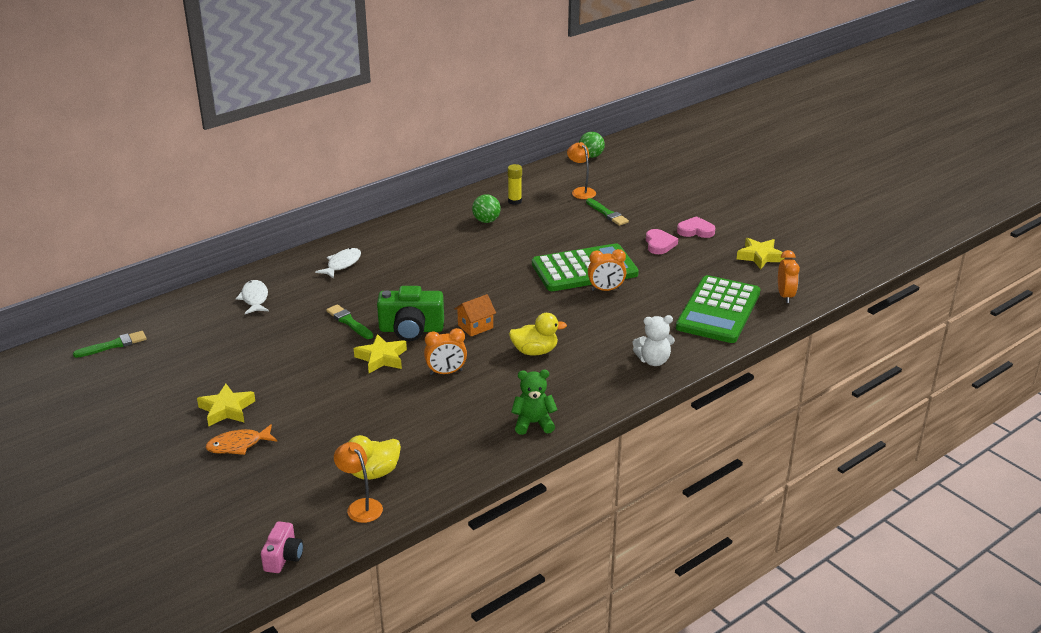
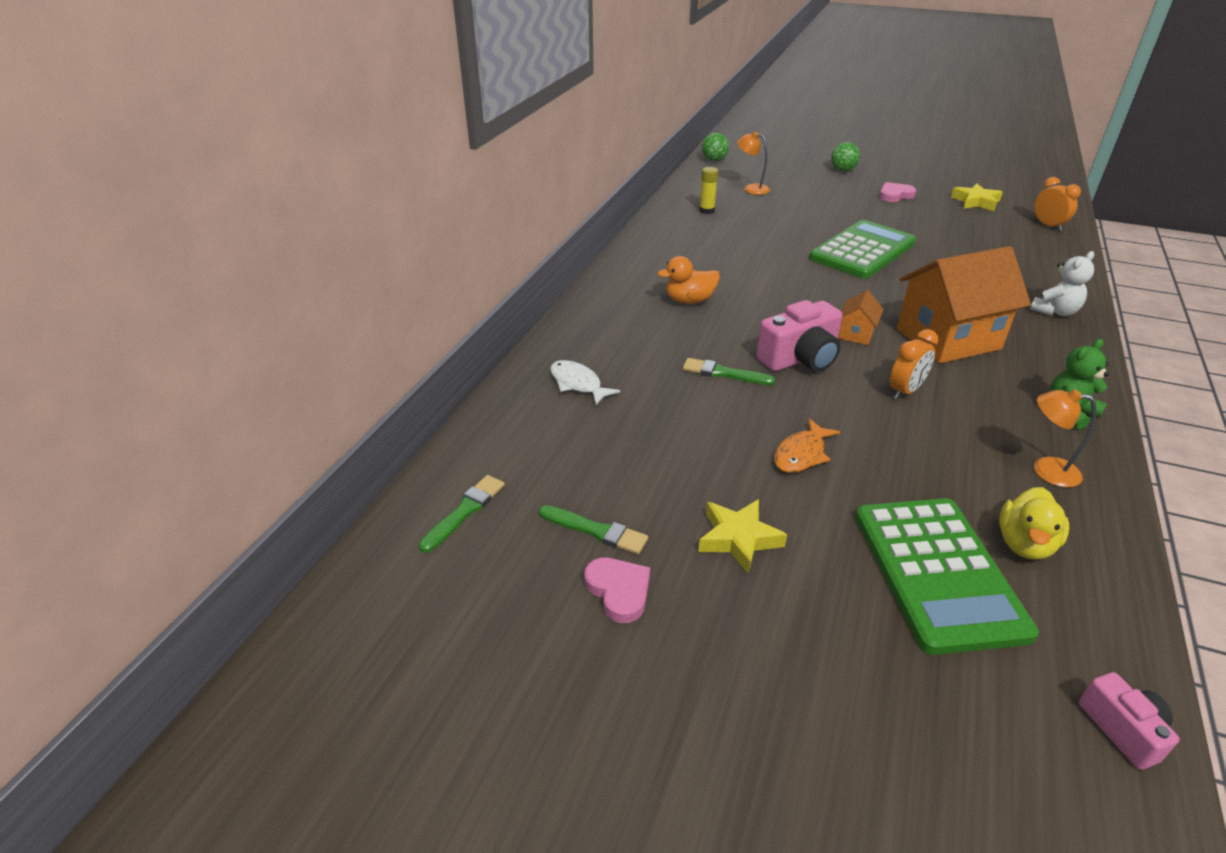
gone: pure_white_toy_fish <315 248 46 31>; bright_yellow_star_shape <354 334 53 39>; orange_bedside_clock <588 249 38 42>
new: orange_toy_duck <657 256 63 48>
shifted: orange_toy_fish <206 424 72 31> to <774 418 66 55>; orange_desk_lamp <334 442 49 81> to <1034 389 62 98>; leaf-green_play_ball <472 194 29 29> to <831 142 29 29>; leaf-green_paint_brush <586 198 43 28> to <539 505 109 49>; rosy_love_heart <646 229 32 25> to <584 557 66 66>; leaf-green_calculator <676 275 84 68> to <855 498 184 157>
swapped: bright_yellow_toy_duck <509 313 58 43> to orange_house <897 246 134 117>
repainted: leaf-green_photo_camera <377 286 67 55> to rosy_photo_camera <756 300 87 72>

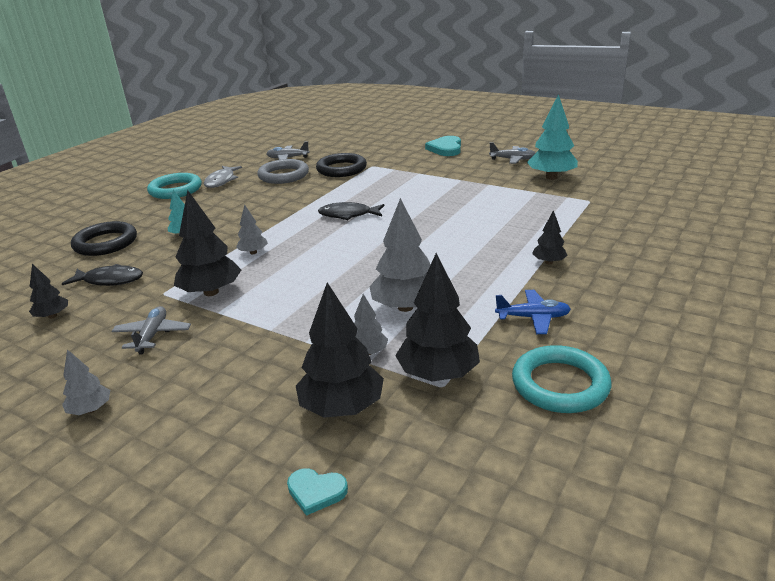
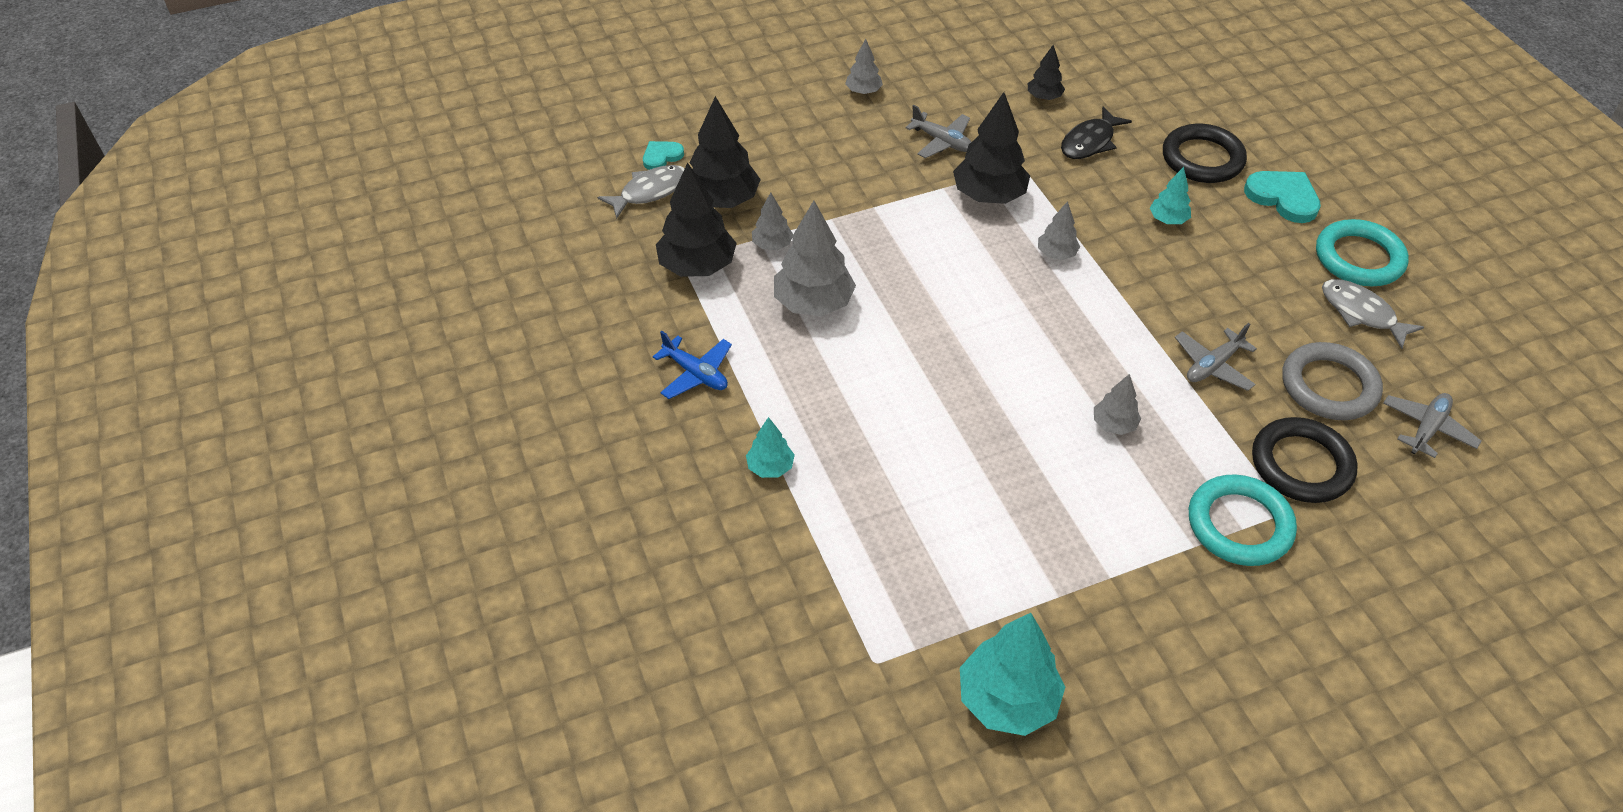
gone: ebony_toy_fish <318 202 66 18>
new: ash-grey_toy_fish <597 165 88 54>; ash-grey_fir_tree <1094 374 47 61>
shifted: teal_love_heart <425 136 36 20> to <1244 171 77 52>; ash-grey_toy_plane <489 143 46 21> to <1175 323 82 68>; teal_ring <512 345 99 68> to <1189 475 108 91>
repainted: ebony_fir_tree <532 210 36 54> to teal_fir_tree <746 417 49 61>
rotated: blue_toy_plane <495 290 76 44> = <653 331 79 68> 90 degrees counterclockwise

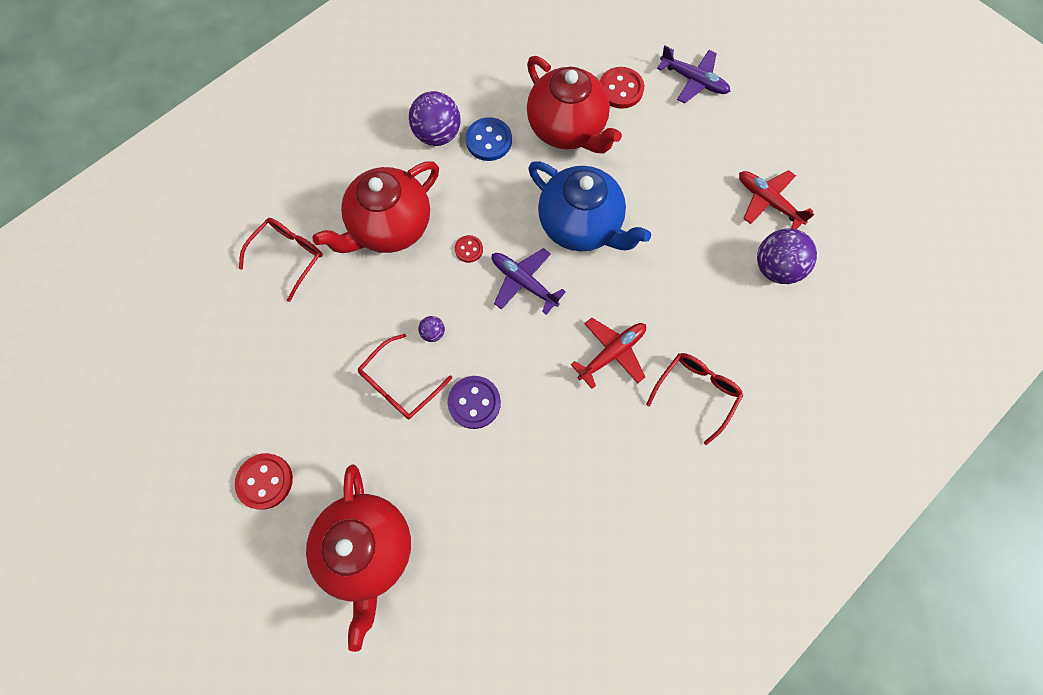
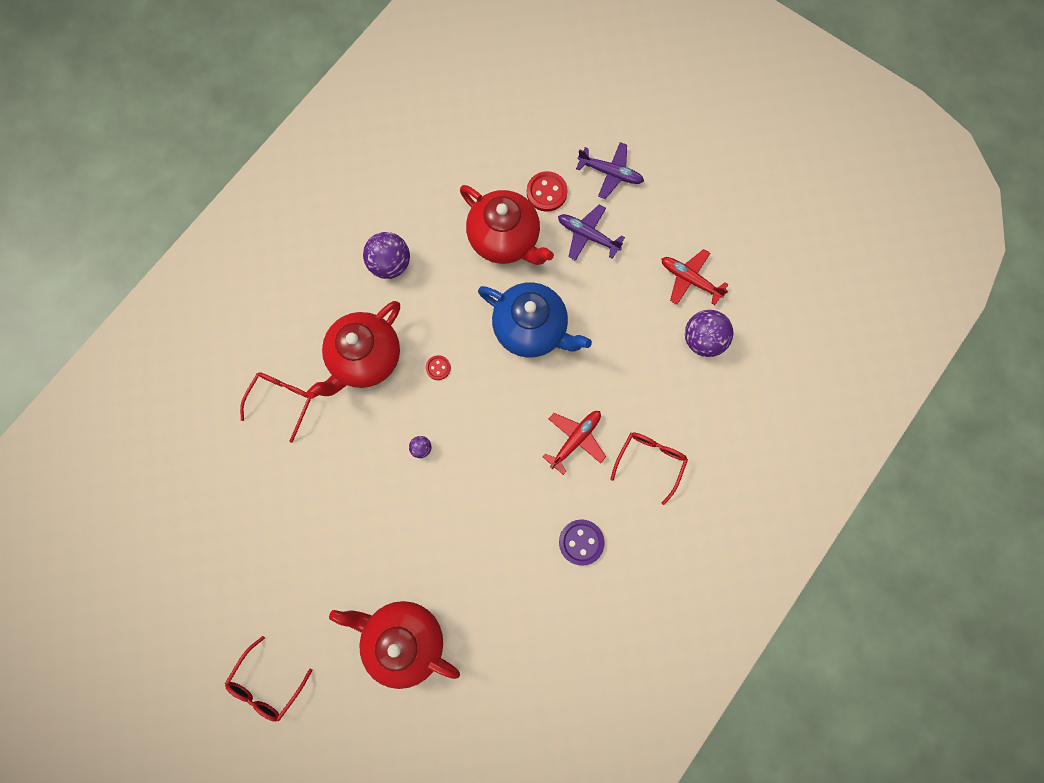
gone: scarlet_shirt_button <235 453 58 57>; blue_shirt_button <466 117 46 44>
shifted: scarlet_spectacles <358 334 94 85> to <225 636 88 86>; violet_shirt_button <448 376 53 53> to <559 519 46 47>; violet_toy_plane <492 248 74 67> to <558 204 67 57>
rotated: scarlet_china_teapot <306 464 105 188> = <329 601 131 88> 135 degrees clockwise

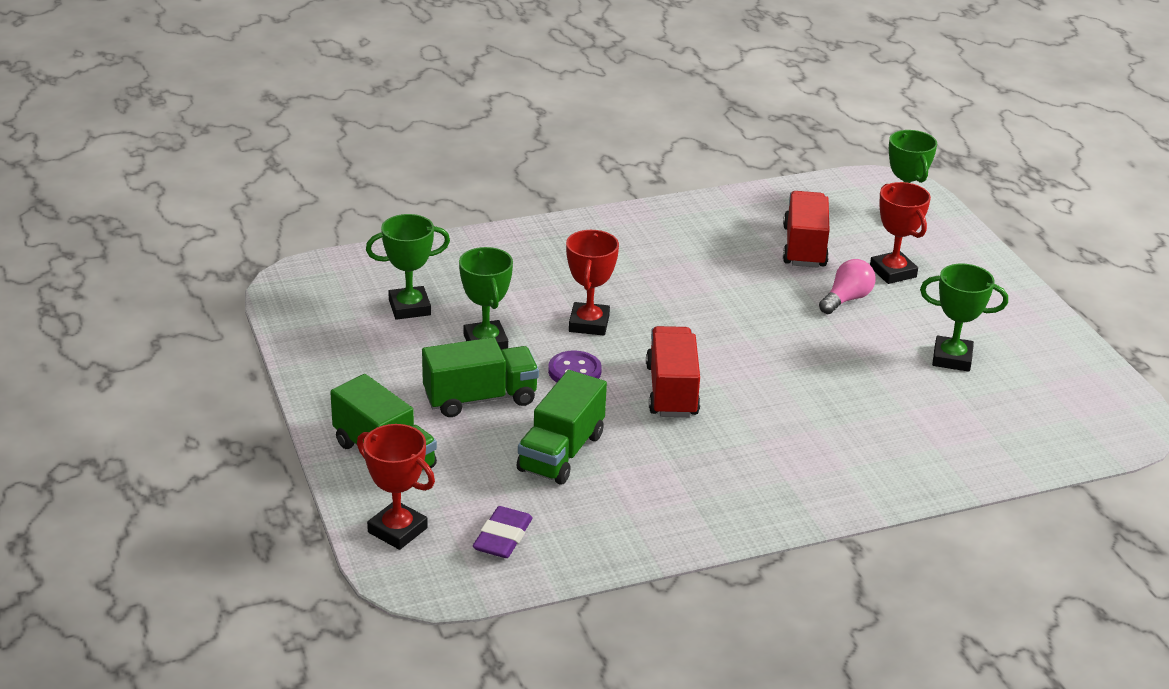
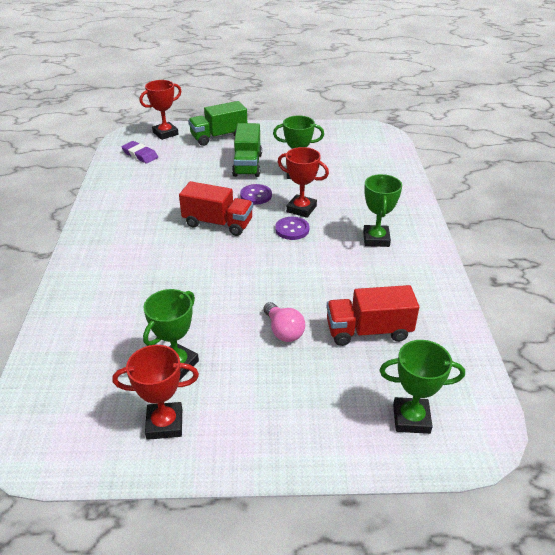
gone: leaf-green_truck <517 370 90 115>
new: violet_shirt_button <275 217 34 23>
shifted: leaf-green_trophy <366 214 84 106> to <363 174 39 73>; scarlet_trophy <870 182 61 102> to <113 345 86 95>
rotated: scarlet_truck <783 191 47 77> = <327 285 92 61> 150 degrees clockwise

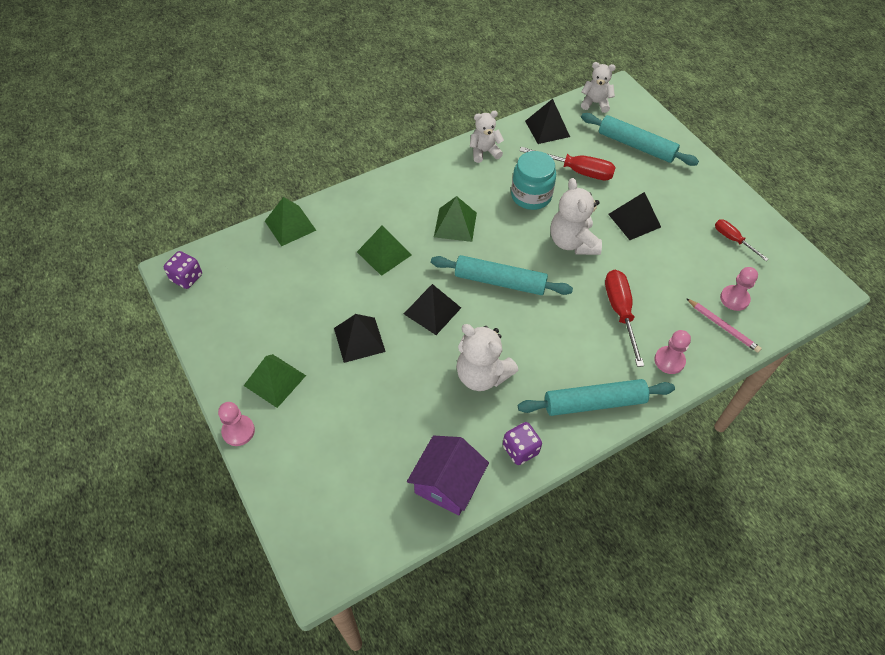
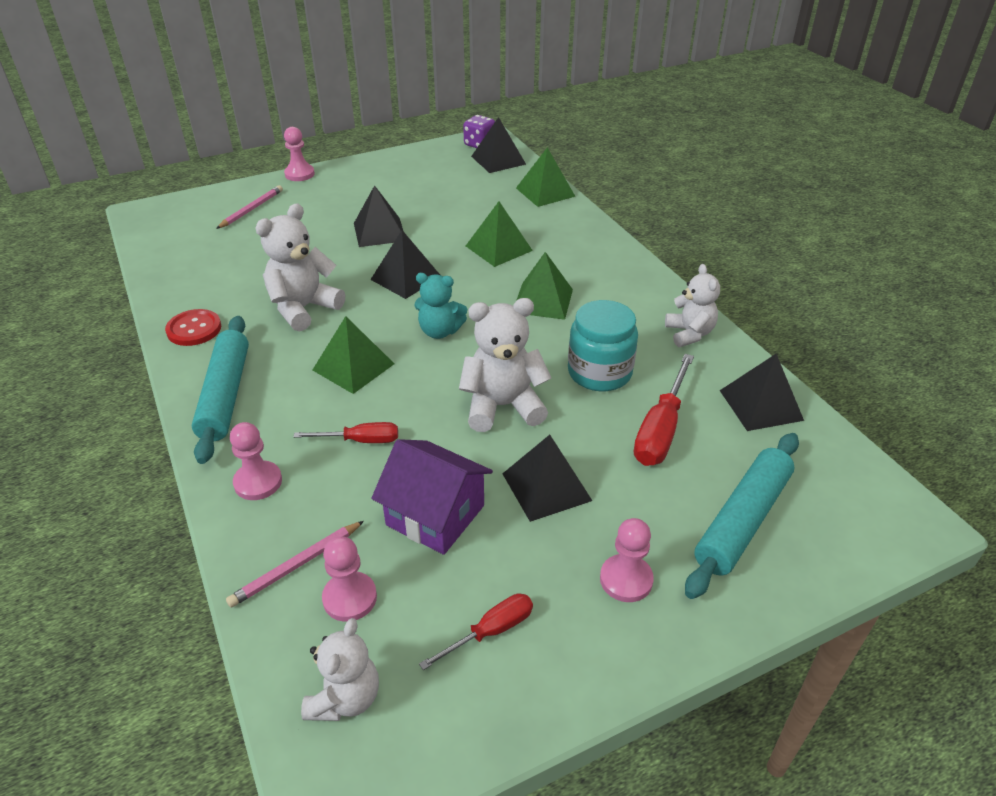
new: rosy_pencil <216 185 67 44>; ebony_solid_pyramid <471 117 55 56>; rosy_game_pawn <600 518 54 84>
shifted: leaf-green_solid_pyramid <244 354 62 54> to <313 316 81 78>; violet_house <407 436 82 79> to <371 439 122 116>; pure_white_stuffed_bear <581 62 35 51> to <301 618 78 103>
swapped: teal_dough_roller <431 255 142 40> to teal_stuffed_bear <414 273 53 66>; violet_die <503 422 39 43> to scarlet_shirt_button <165 309 56 37>
scaled: scarlet_flat_screwdriver <605 270 39 97> = <294 422 104 21> x0.61

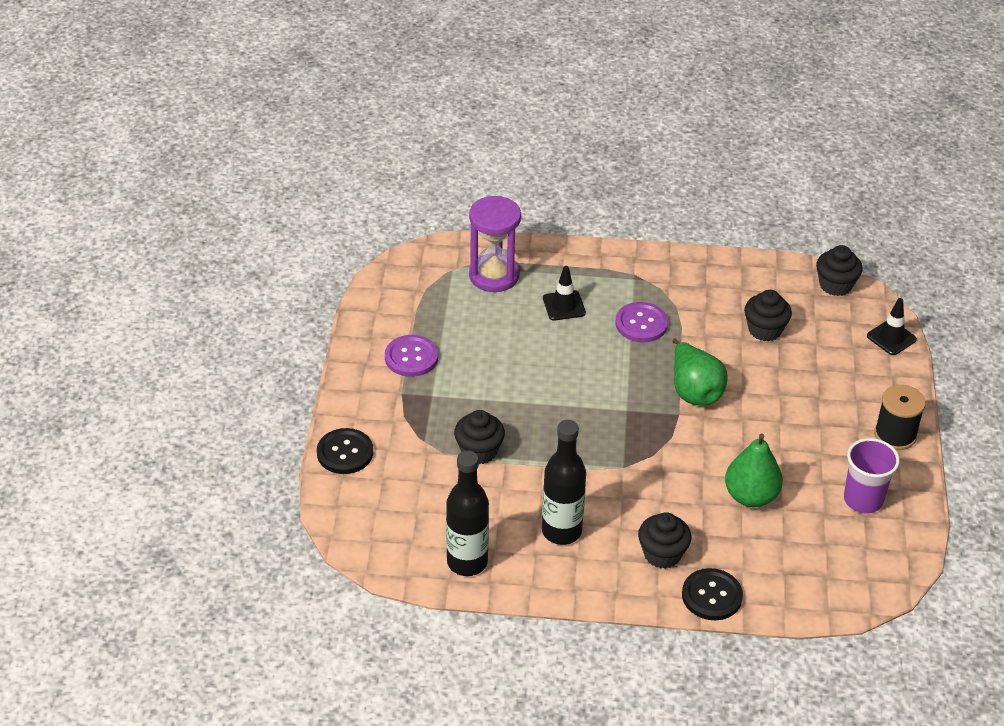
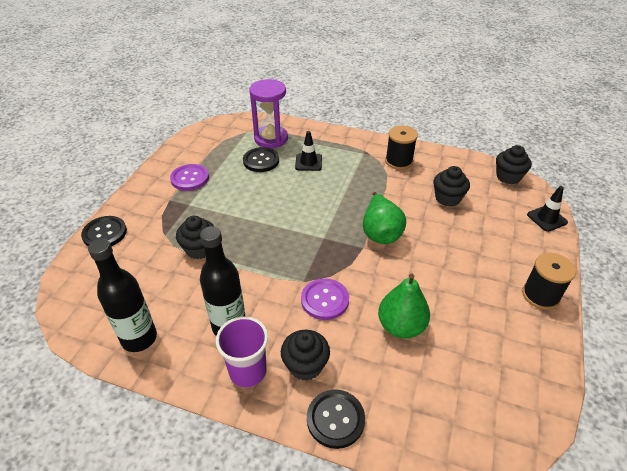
new: ebony_shirt_button <243 147 36 25>; ebony_bobbin <385 126 33 44>
shifted: violet_shirt_button <615 302 53 40> to <301 278 48 42>; violet_cup <844 438 56 76> to <216 316 52 72>

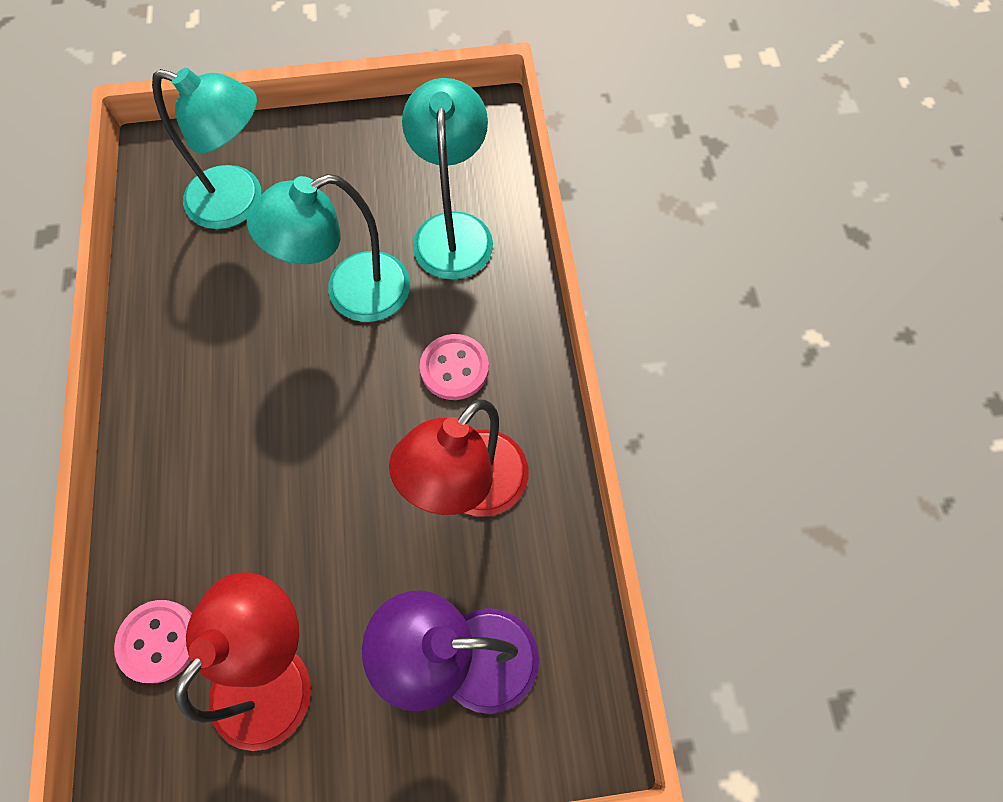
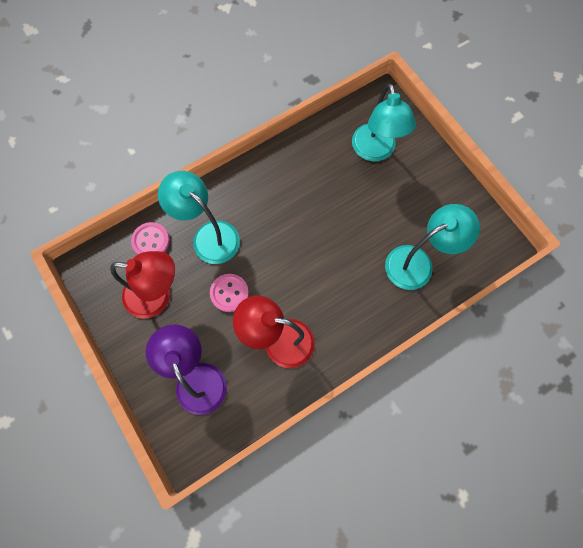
shifted: teal_desk_lamp <247 174 163 148> to <158 171 82 93>; rosy_shirt_button <420 334 69 66> to <210 274 39 38>

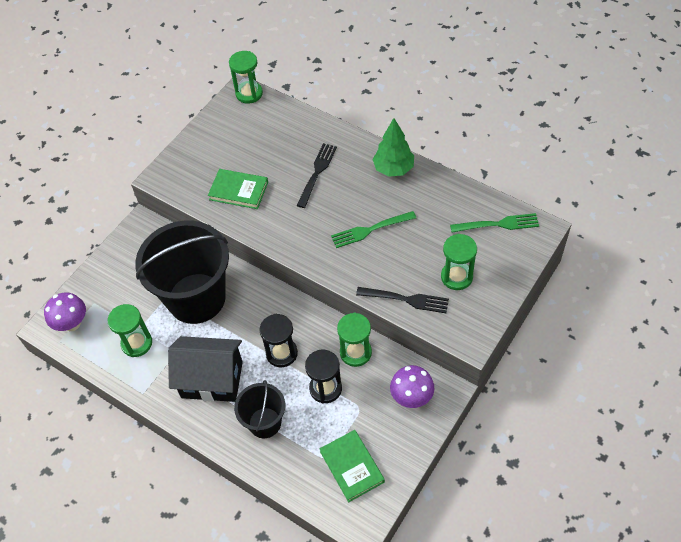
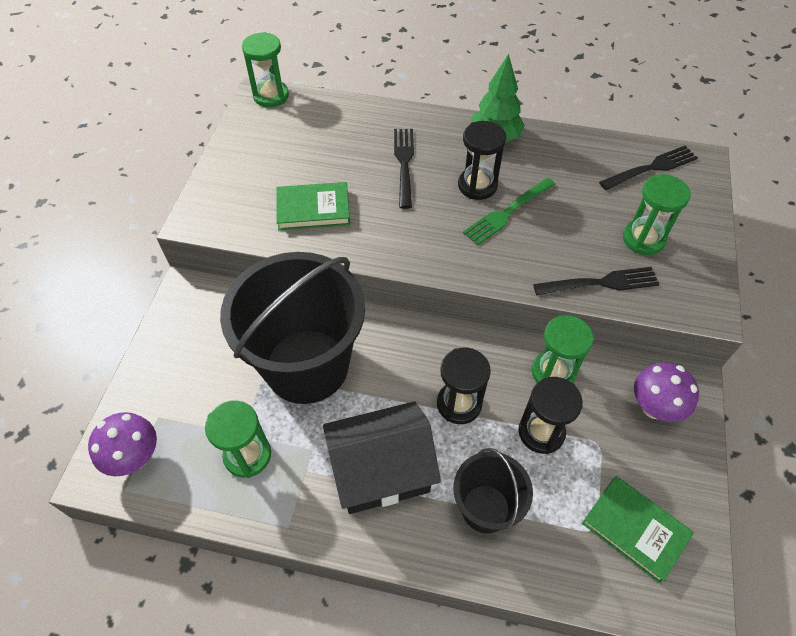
new: ebony_hourglass <458 121 48 79>
repainted: leaf-green_dinner_fork <450 213 89 19> to ebony_dinner_fork <599 146 99 44>

